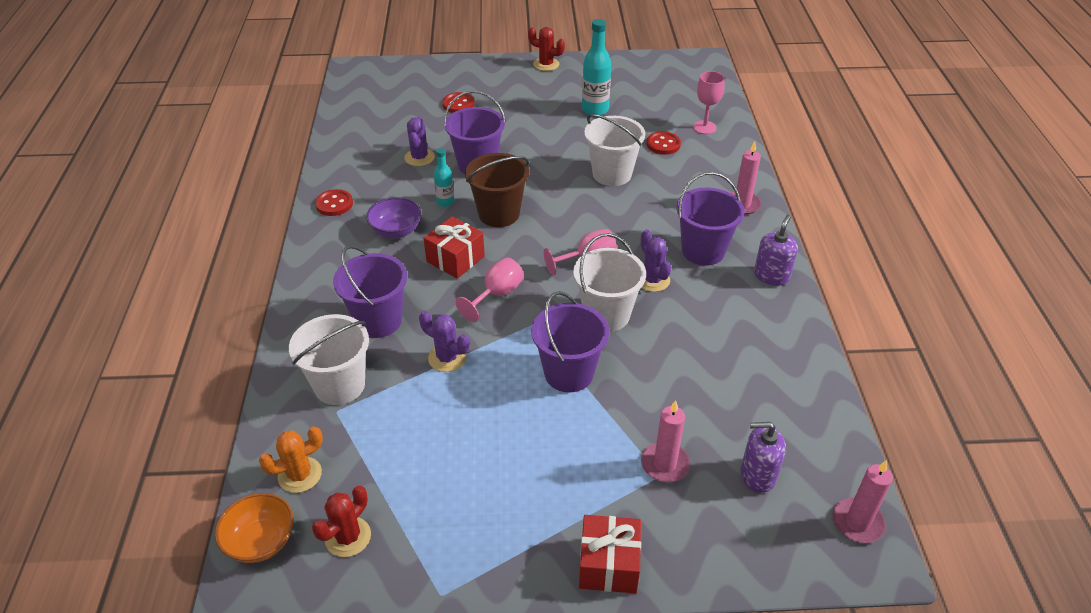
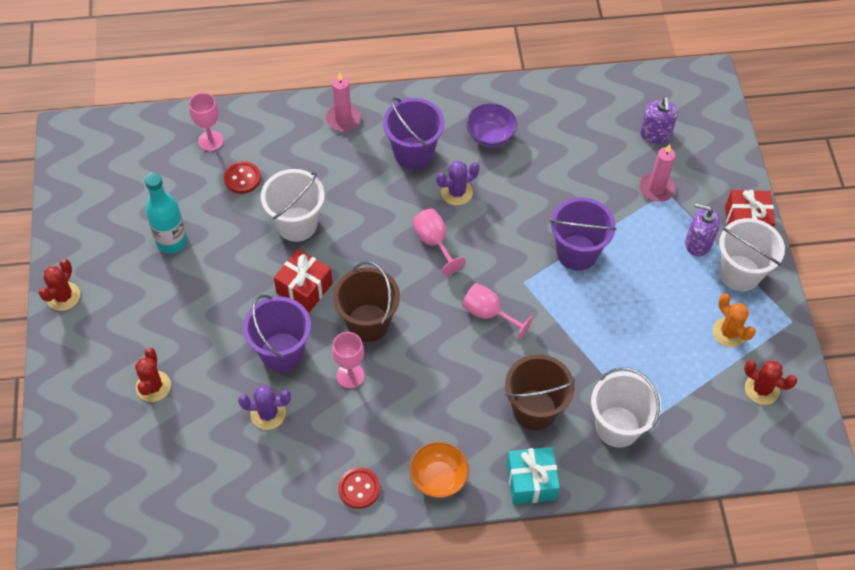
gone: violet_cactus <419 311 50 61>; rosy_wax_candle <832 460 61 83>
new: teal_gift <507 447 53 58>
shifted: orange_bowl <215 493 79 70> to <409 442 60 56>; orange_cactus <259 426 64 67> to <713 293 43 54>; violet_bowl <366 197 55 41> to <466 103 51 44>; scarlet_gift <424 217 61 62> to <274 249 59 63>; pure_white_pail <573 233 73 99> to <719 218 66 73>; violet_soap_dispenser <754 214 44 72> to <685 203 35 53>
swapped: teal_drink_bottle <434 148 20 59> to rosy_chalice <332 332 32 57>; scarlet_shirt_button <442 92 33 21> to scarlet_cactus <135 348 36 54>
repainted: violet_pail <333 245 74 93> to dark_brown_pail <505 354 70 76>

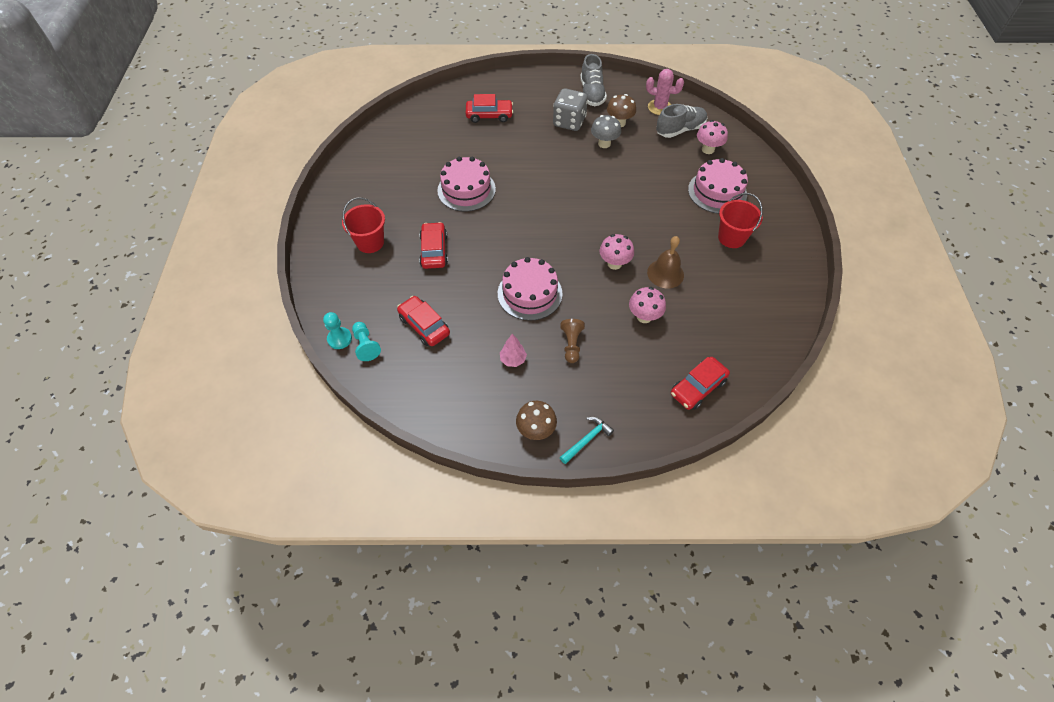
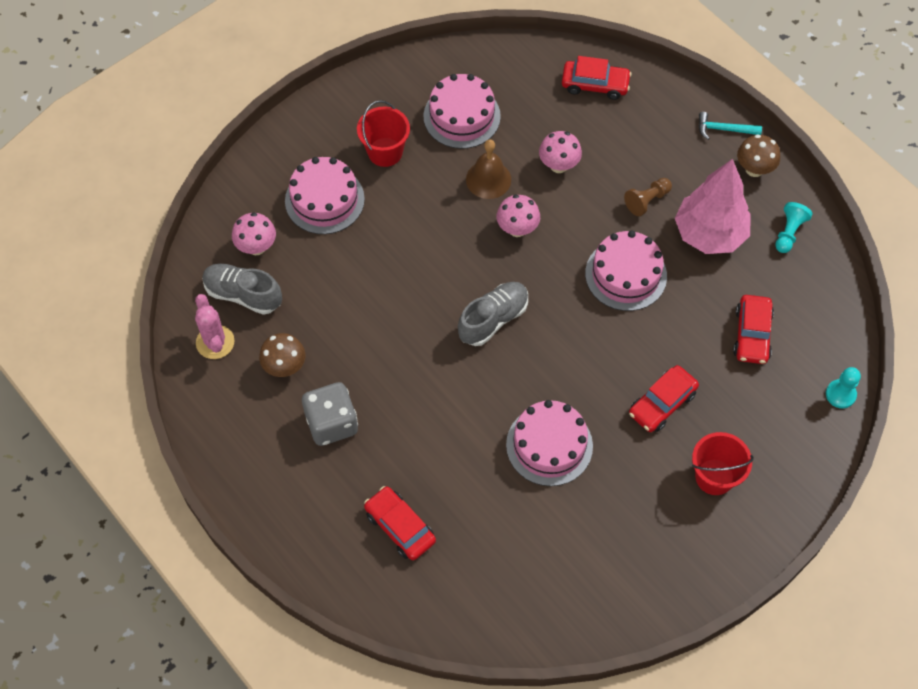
gone: ash-grey_fungus <591 115 30 33>
new: rosy_layer_cake <423 74 78 75>
shifted: teal_game_pawn <352 322 29 39> to <775 202 38 51>; ash-grey_sneaker <580 54 27 52> to <458 282 70 64>
scaled: rosy_fir_tree <500 334 27 33> = <675 159 76 95> x2.40

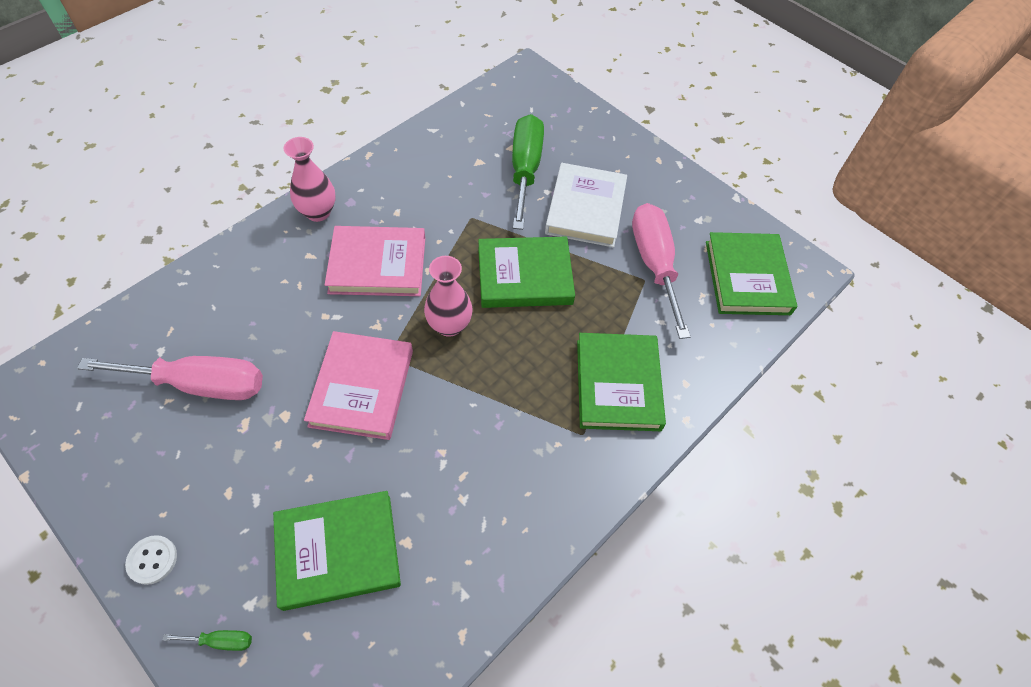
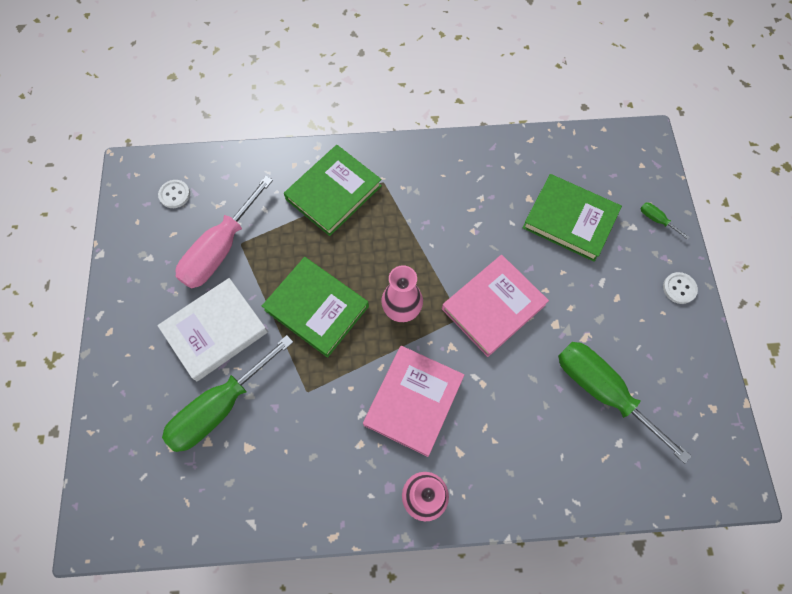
swapped: leaf-green_hardcover <706 232 91 83> to pure_white_shirt_button <158 180 32 28>
repainted: rosy_flat_screwdriver <77 356 186 44> to leaf-green_flat_screwdriver <558 342 133 122>
rotated: rosy_hardcover <325 226 100 70> = <363 346 101 111> 75 degrees clockwise

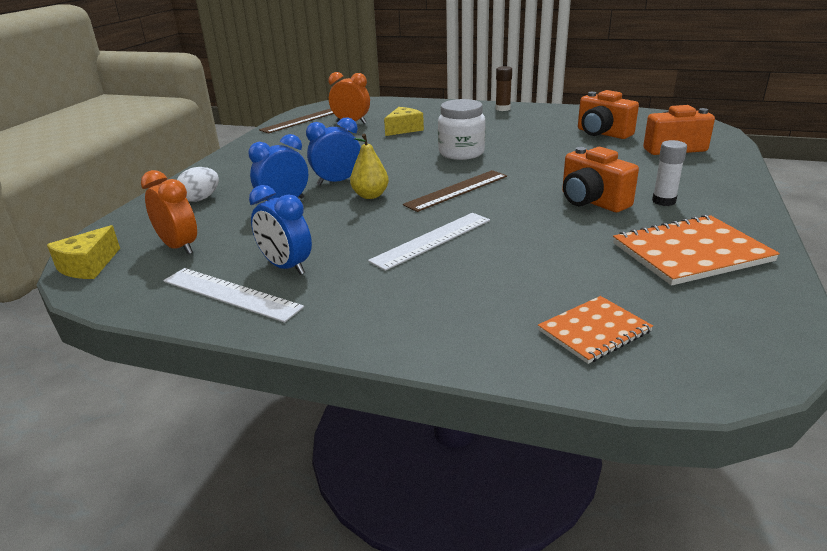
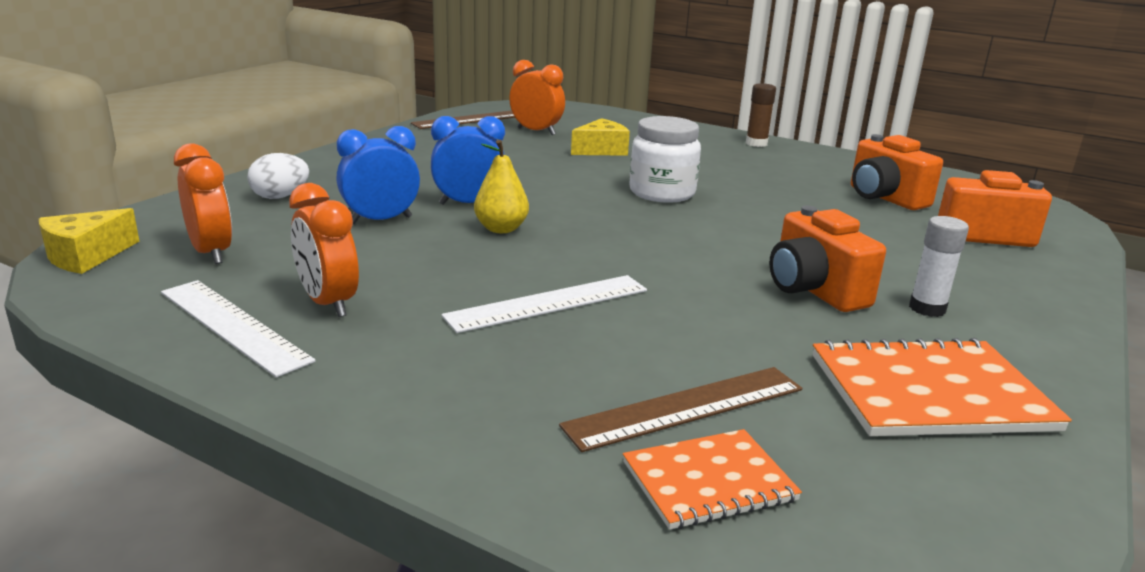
shifted: dark_brown_straightedge <403 170 104 42> to <559 367 243 85>
repainted: blue_bedside_clock <249 185 63 90> to orange_bedside_clock <289 183 70 134>

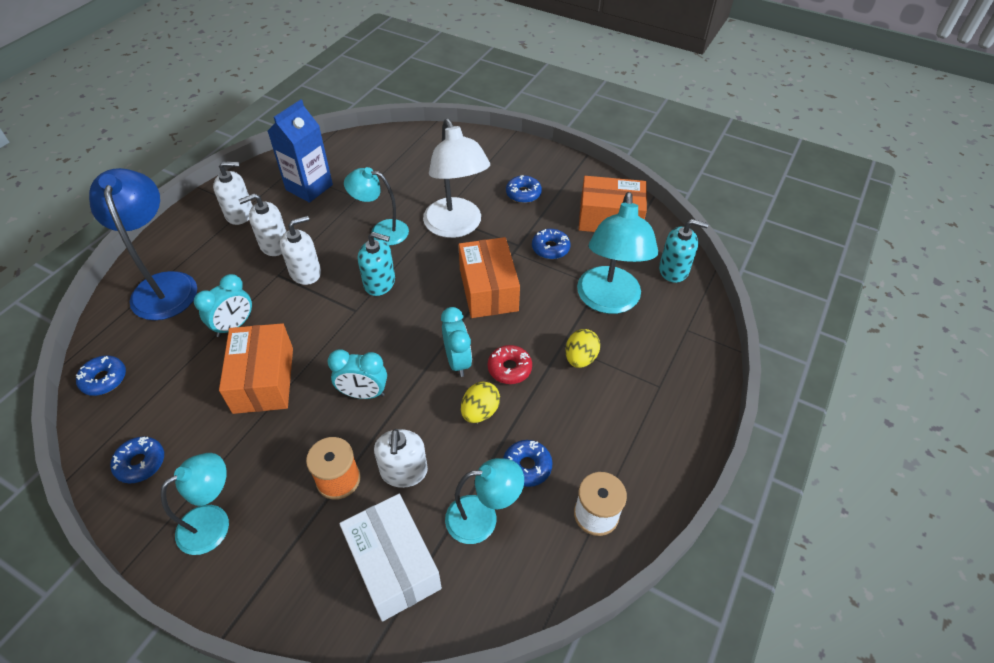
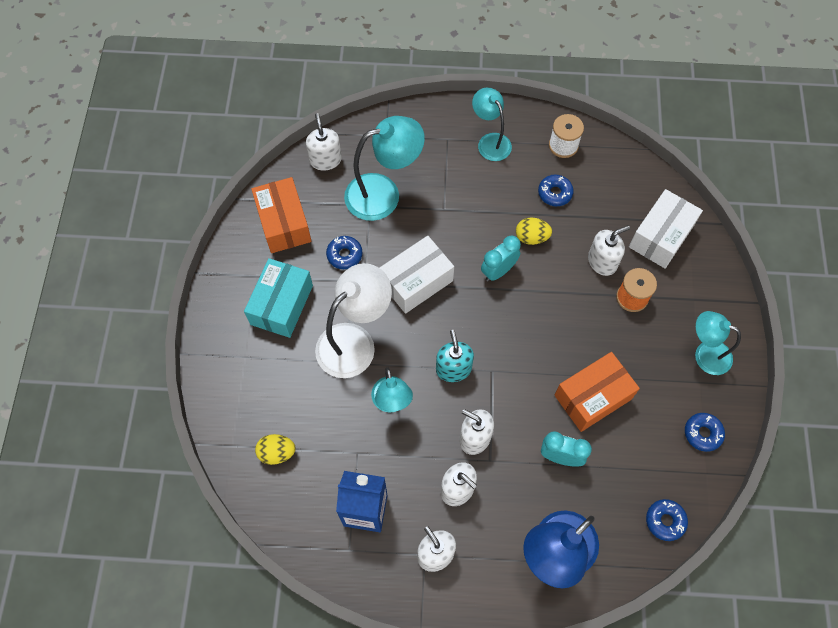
gone: teal_bedside_clock <327 350 60 49>; scarlet_glazed_donut <488 345 44 39>
shifted: teal_desk_lamp <445 458 79 86> to <472 88 40 73>; bright_yellow_egg_shape <565 329 35 39> to <255 434 41 31>
swapped: blue_glazed_donut <506 175 36 28> to teal_box <244 258 69 80>
repainted: orange_box <459 237 61 81> to pure_white_box <379 236 75 78>; teal_soap_dispenser <659 219 49 64> to pure_white_soap_dispenser <306 113 36 58>

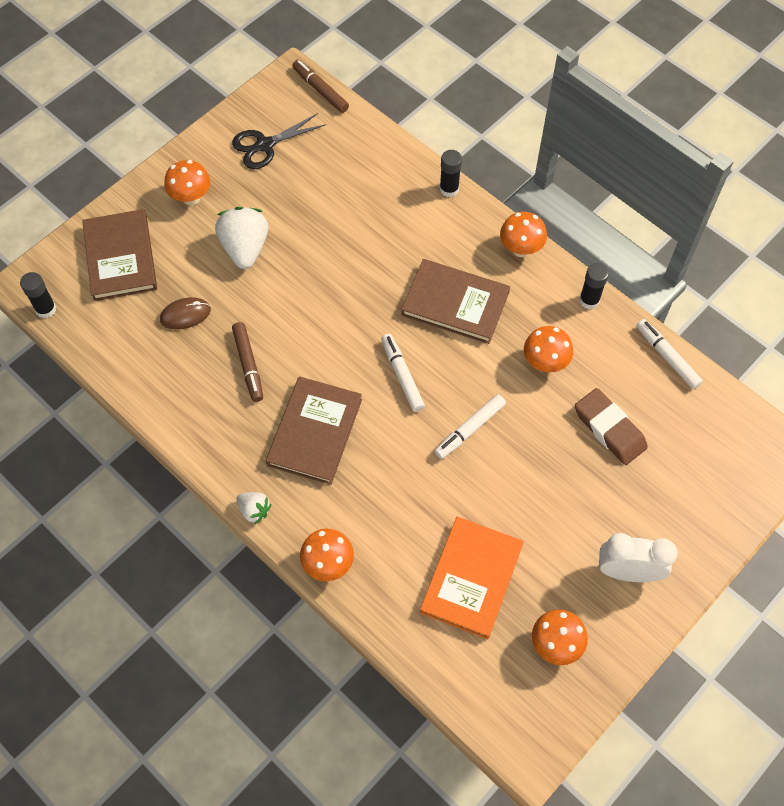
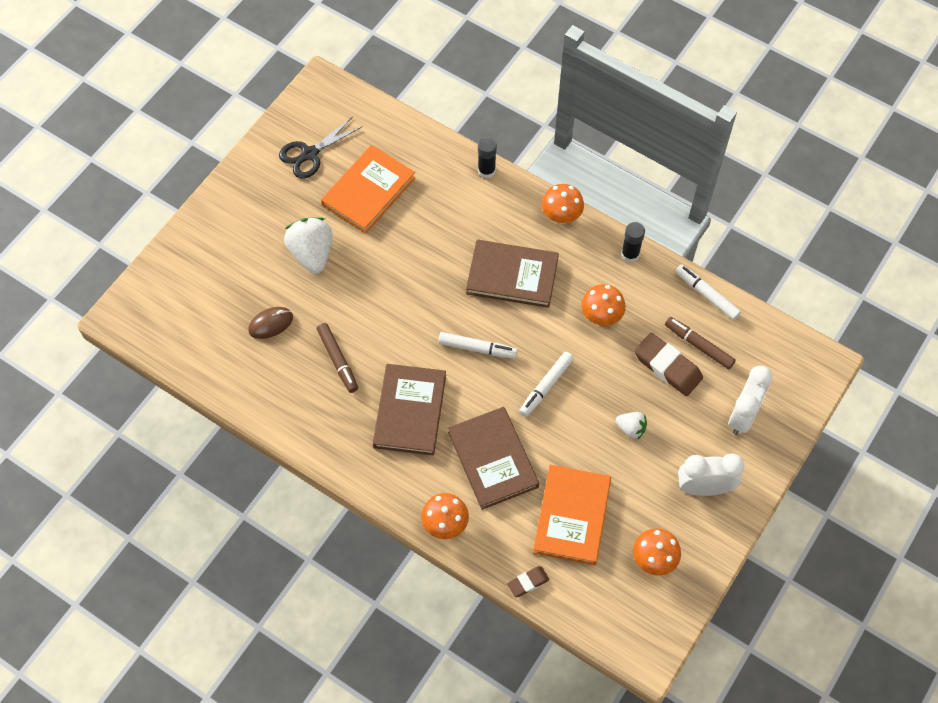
gone: ebony_glue_stick <20 272 36 46>; orange_fungus <164 160 46 46>
new: orange_hardcover <321 145 95 89>; dark_brown_pencil_eraser <507 566 42 31>; pure_white_bedside_clock <728 366 45 69>
shifted: dark_brown_hardcover <82 209 75 92> to <448 407 91 103>; pure_white_berry <236 492 35 32> to <615 412 32 27>; dark_brown_marker_pen <292 60 57 53> to <665 317 71 52>
rotated: pure_white_marker_pen <381 334 44 78> = <438 332 79 27> 135 degrees clockwise

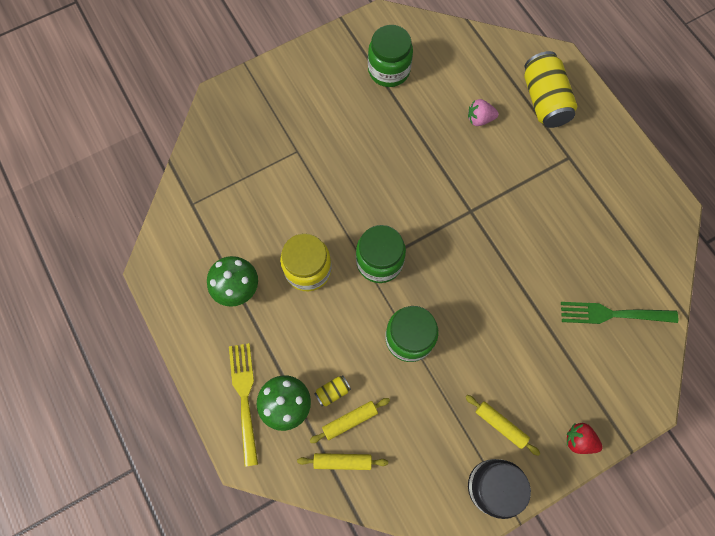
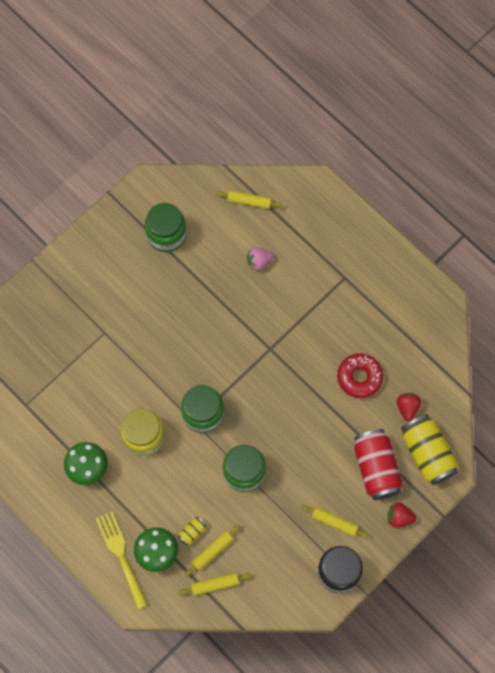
new: bright_yellow_dough_roller <216 190 67 19>; scarlet_glazed_donut <337 353 46 45>; scarlet_soda_can <354 429 49 71>
shifted: bright_yellow_soda_can <524 51 53 77> to <401 414 57 71>
swapped: leaf-green_dinner_fork <561 302 117 22> to scarlet_berry <397 392 24 30>

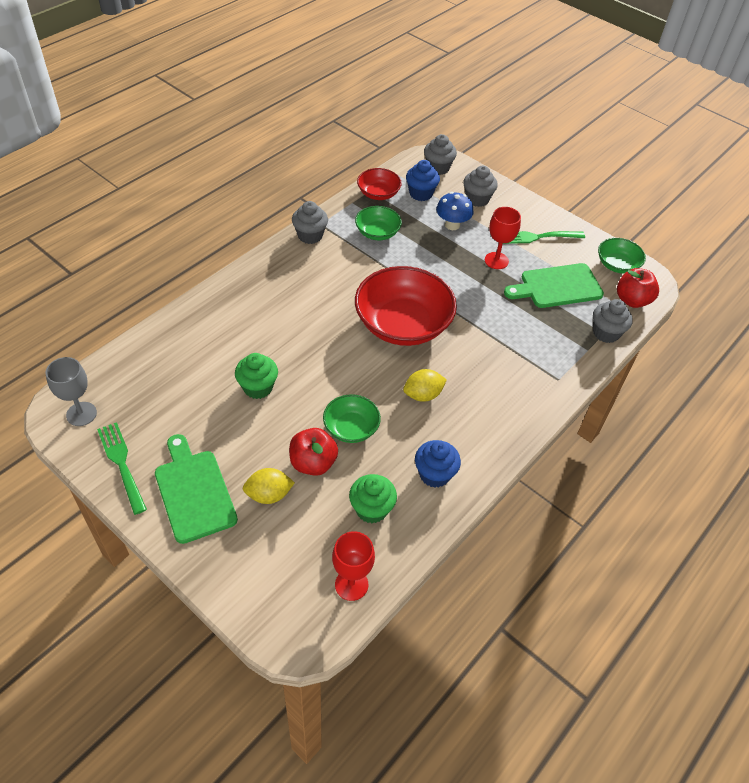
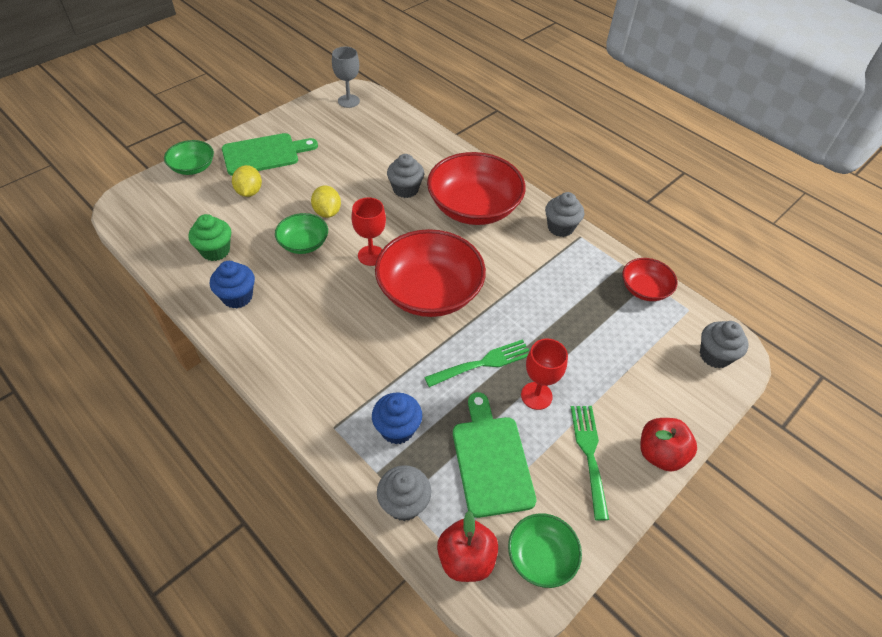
gone: leaf-green_fairy_cake <235 353 43 46>; blue_fungus <436 192 37 38>
new: scarlet_bowl <427 152 99 73>
shifted: leaf-green_dinner_fork <97 422 50 93> to <424 339 105 48>; scarlet_toy_apple <289 428 49 48> to <640 418 57 54>; scarlet_chalice <332 531 43 70> to <351 197 35 69>; leaf-green_bowl <355 206 47 34> to <164 140 50 35>; bright_yellow_lemon <403 369 44 33> to <311 185 30 33>; blue_fairy_cake <406 160 34 41> to <372 392 50 52>; ash-grey_fairy_cake <464 166 34 41> to <387 154 37 44>

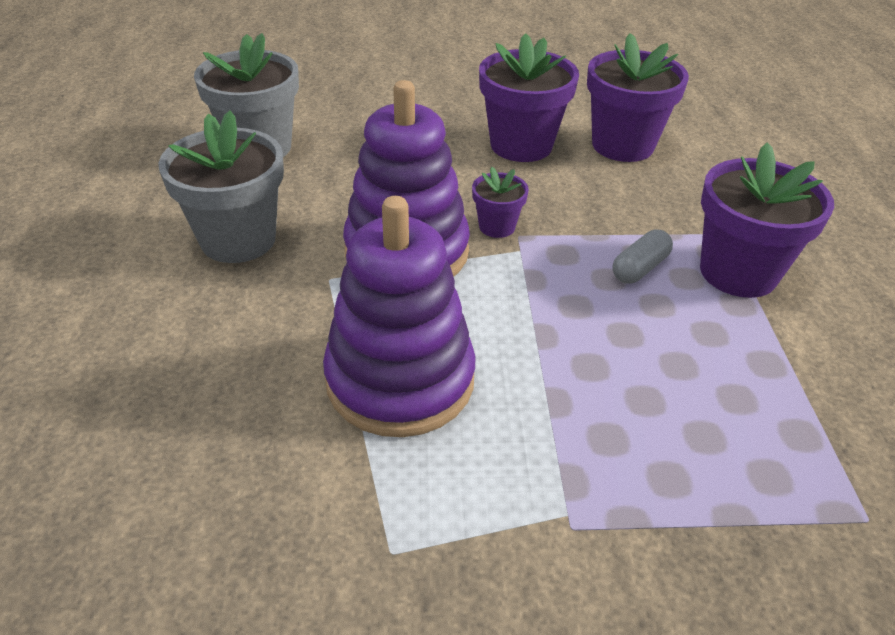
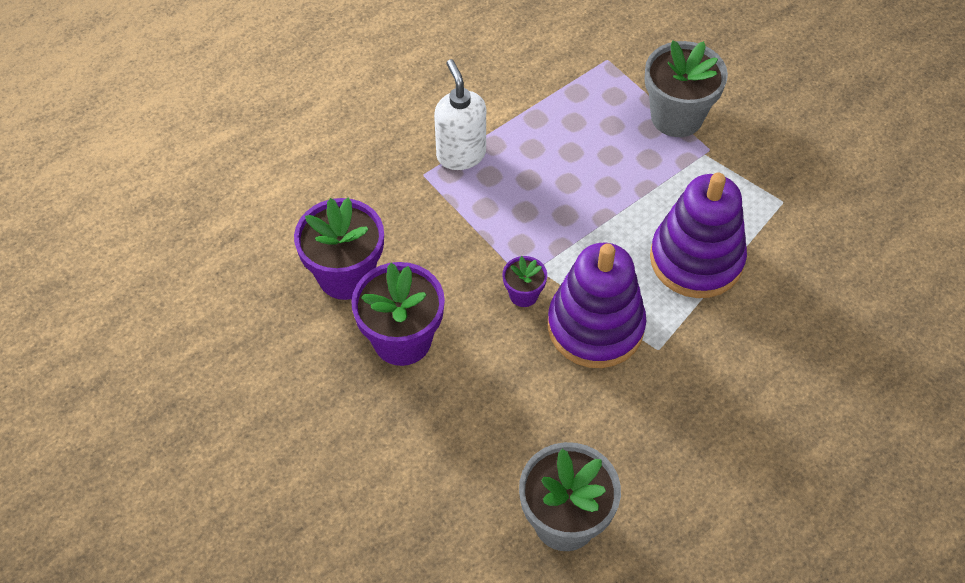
gone: ash-grey_capsule <612 230 61 54>
shifted: ash-grey_potted_plant <158 111 126 152> to <645 41 83 96>
swapped: violet_potted_plant <700 143 134 155> to pure_white_soap_dispenser <434 59 52 111>

